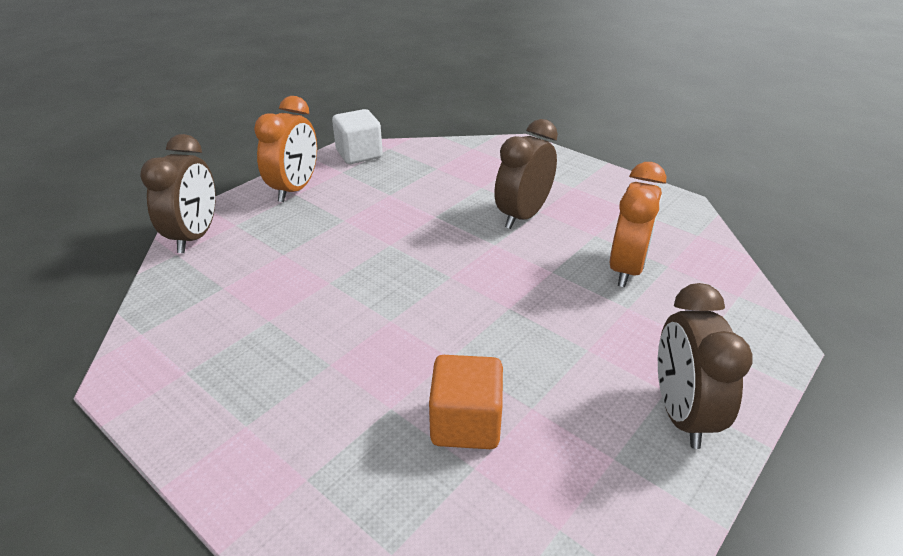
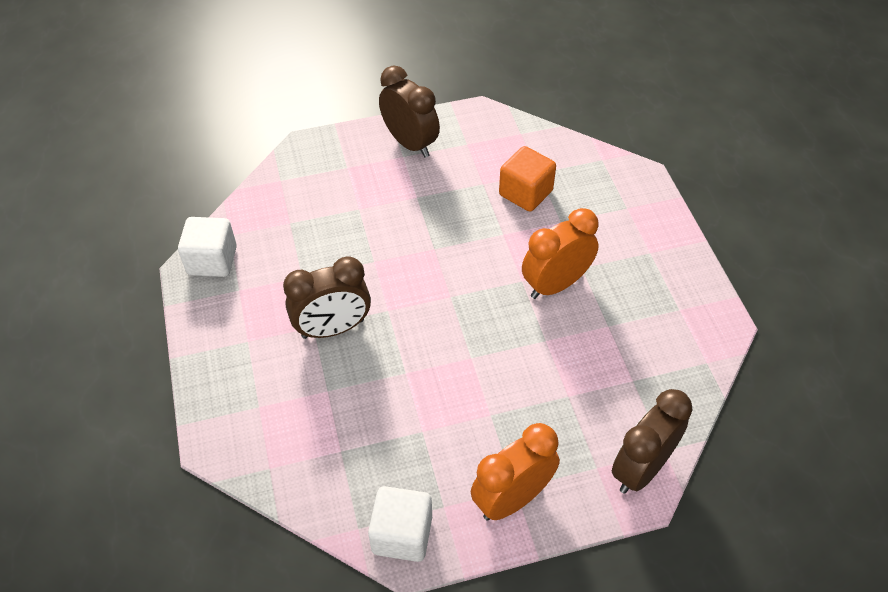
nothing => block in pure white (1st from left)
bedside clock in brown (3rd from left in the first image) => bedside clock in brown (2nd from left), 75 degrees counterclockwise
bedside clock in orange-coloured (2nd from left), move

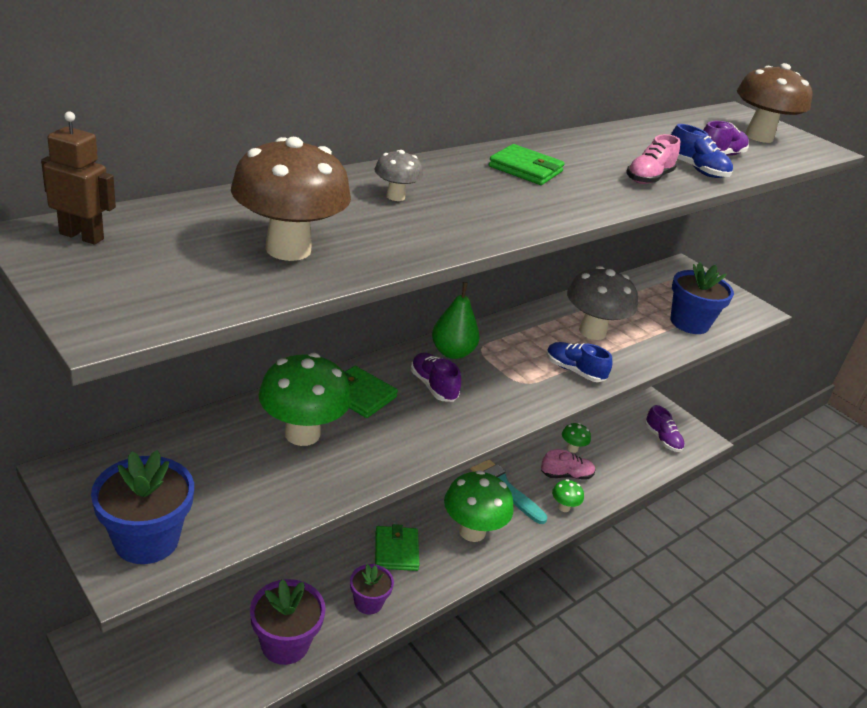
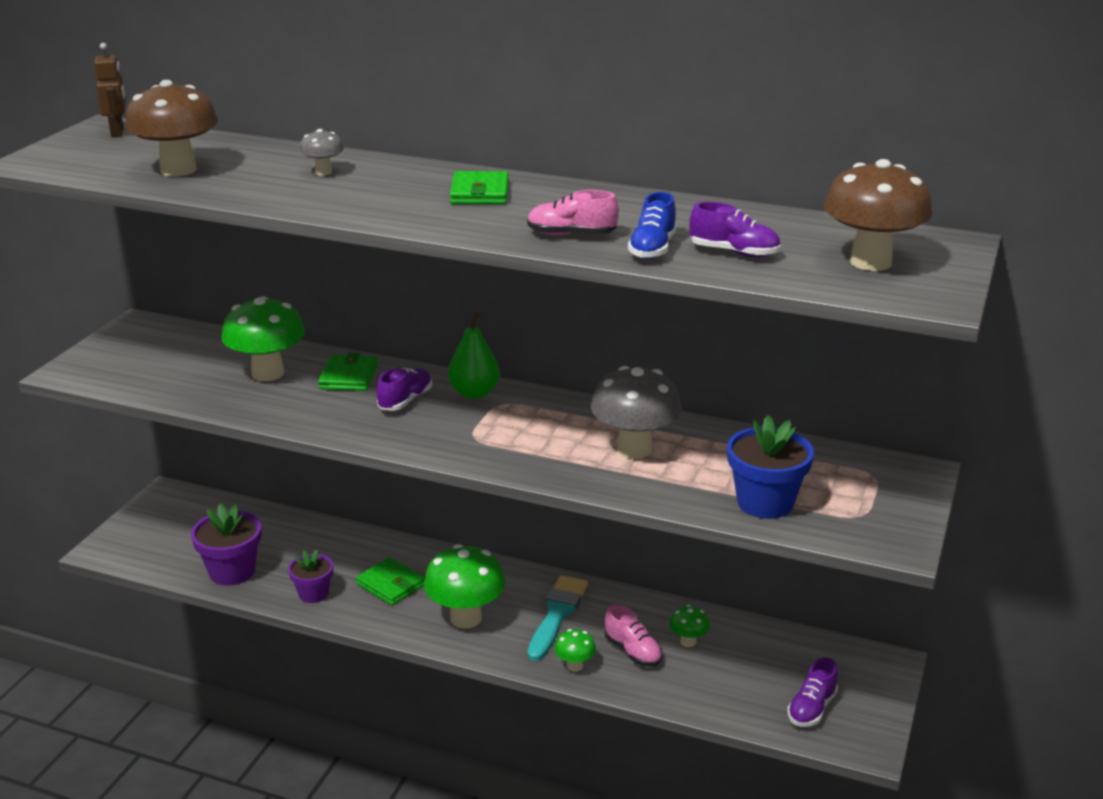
card wallet in leaf-green (2nd from left), 75 degrees clockwise
flower pot in cobalt (1st from left) => nothing
sneaker in cobalt (1st from left) => nothing

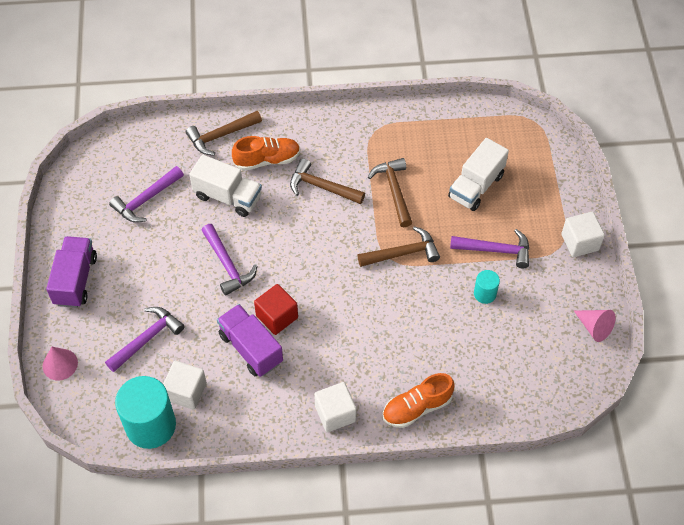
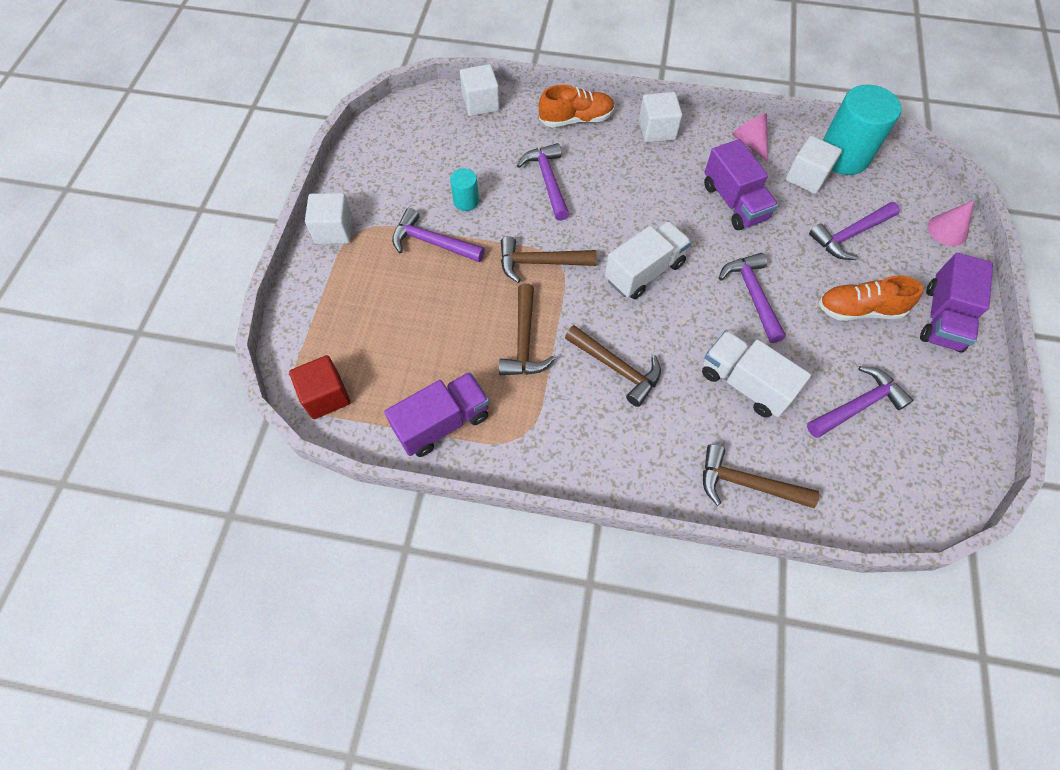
block in red, move
nothing => toy truck in violet (1st from left)
nothing => block in pure white (2nd from left)
nothing => claw hammer in violet (2nd from left)
toy truck in pure white (2nd from left in the first image) => toy truck in pure white (1st from left), move
claw hammer in brown (1st from left in the first image) => claw hammer in brown (4th from left), 150 degrees counterclockwise
cone in pink (2nd from left in the first image) => cone in pink (1st from left), move
sneaker in orange-coloured (1st from left in the first image) => sneaker in orange-coloured (2nd from left), move

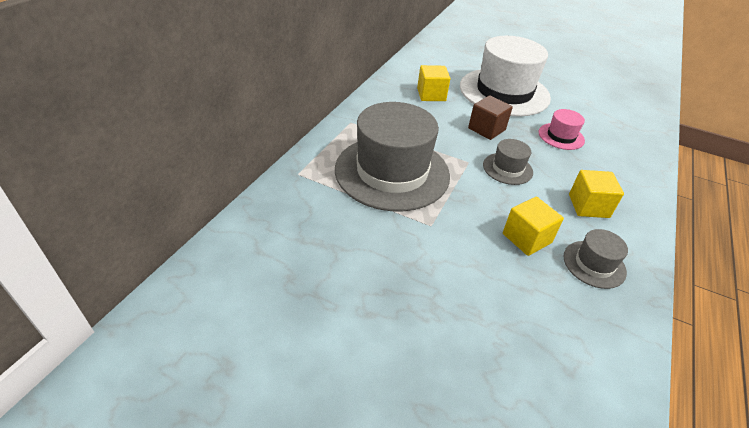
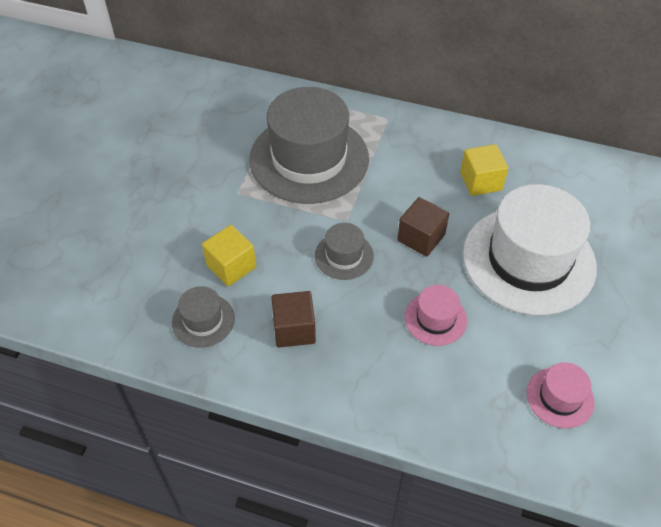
block in golden (3rd from left) => block in brown (1st from left)
nothing => top hat in pink (2nd from left)

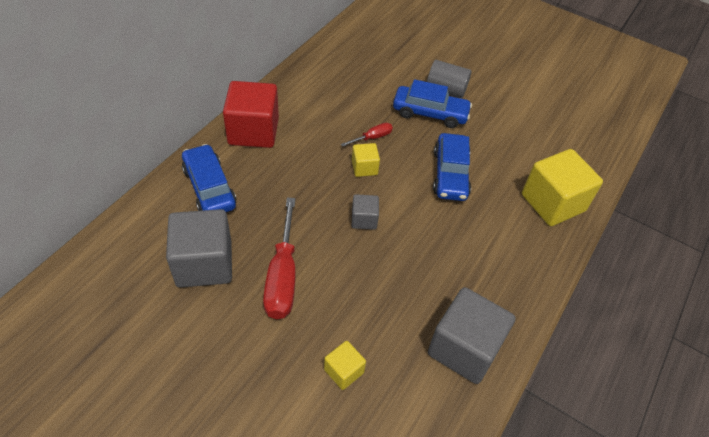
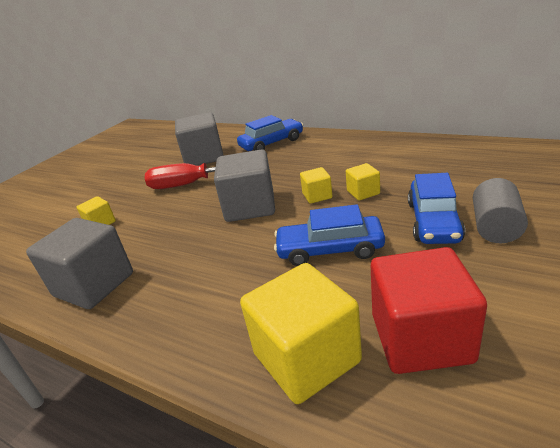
block in gray (2nd from left in the first image) => block in gray (3rd from left), x2.01
hand screwdriver in red (2nd from left) => block in golden (4th from left)
block in red, move

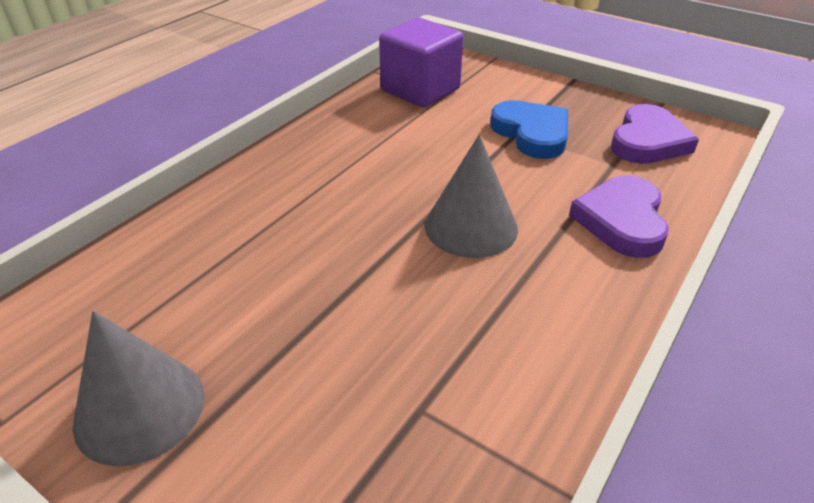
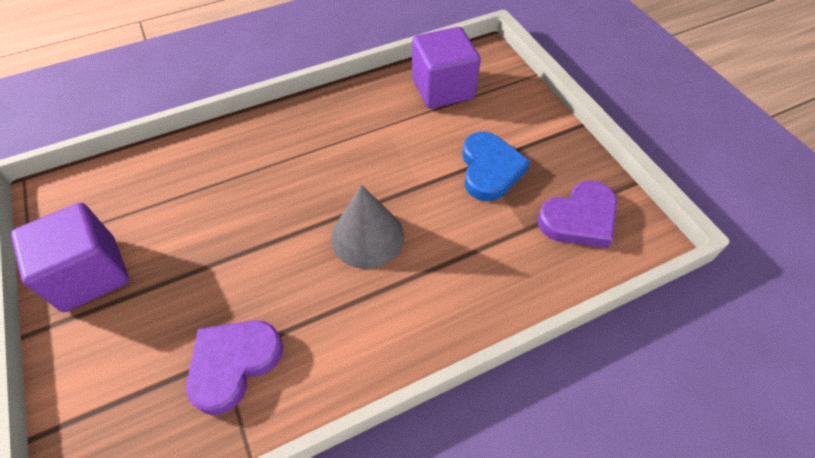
cone in gray (1st from left) => block in violet (1st from left)
love heart in violet (1st from left), move

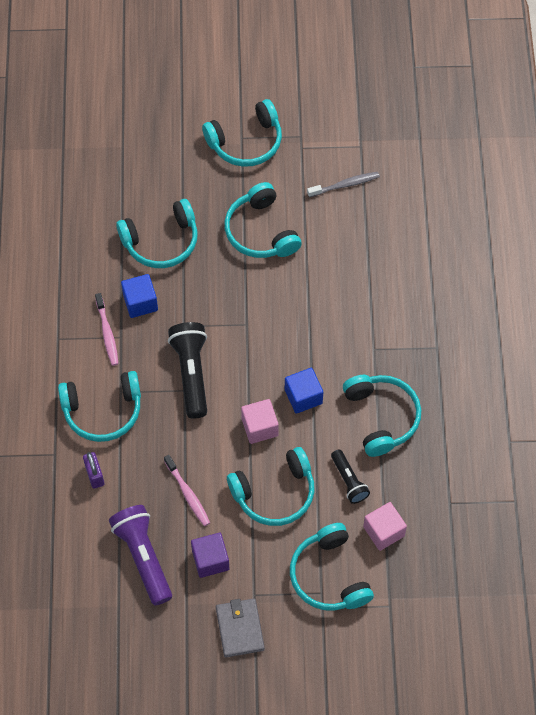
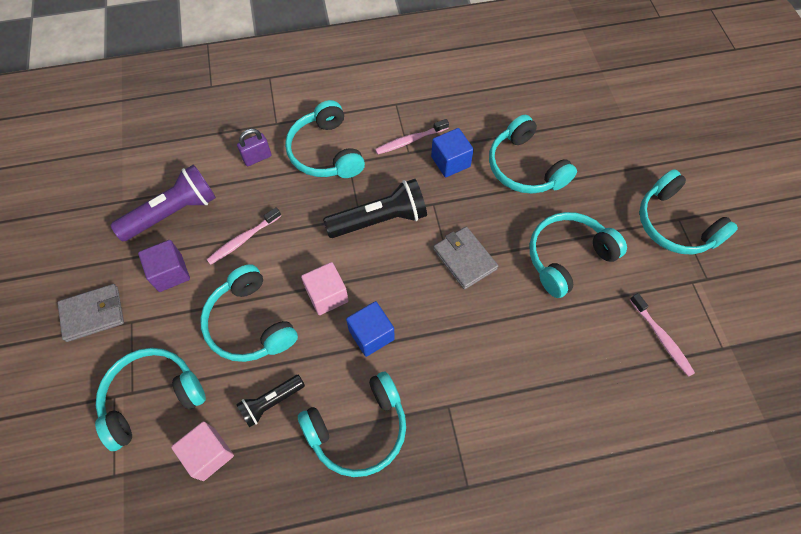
nothing => card wallet in gray (2nd from left)
dental brush in gray => dental brush in pink (3rd from left)

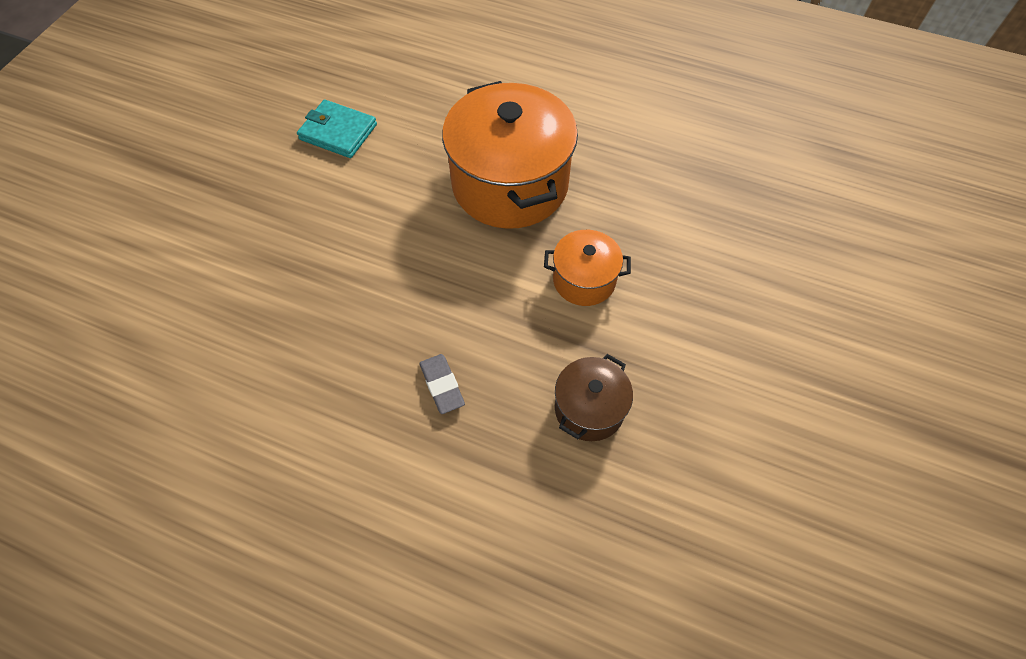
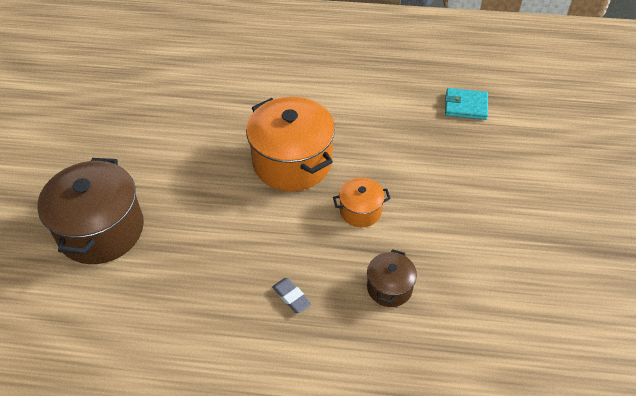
nothing => pot in brown (1st from left)
card wallet in aqua, move

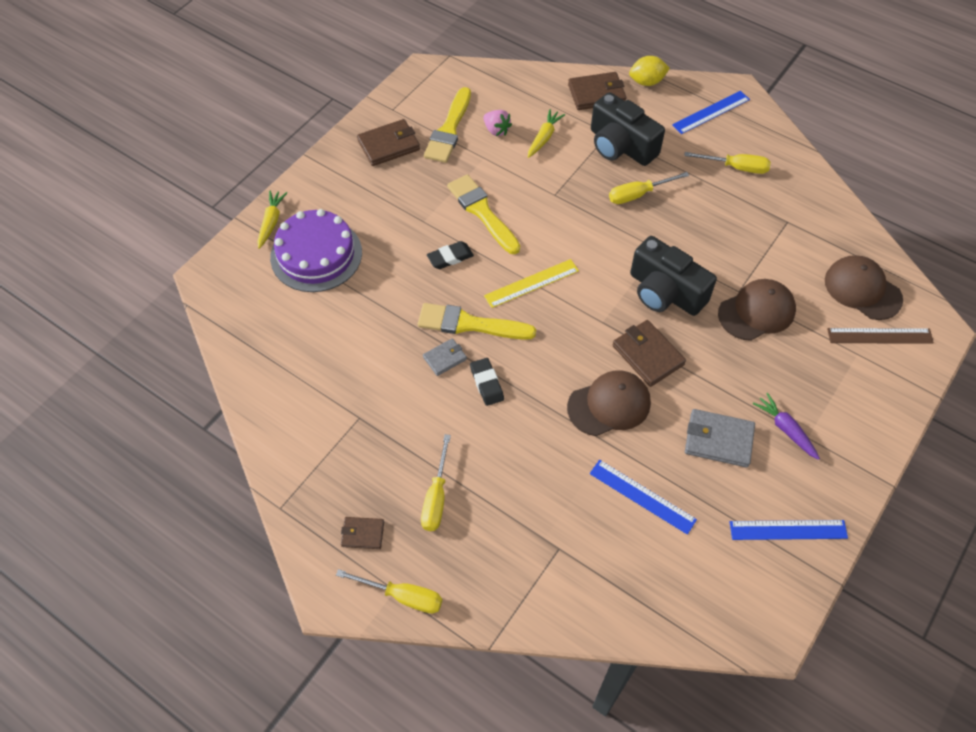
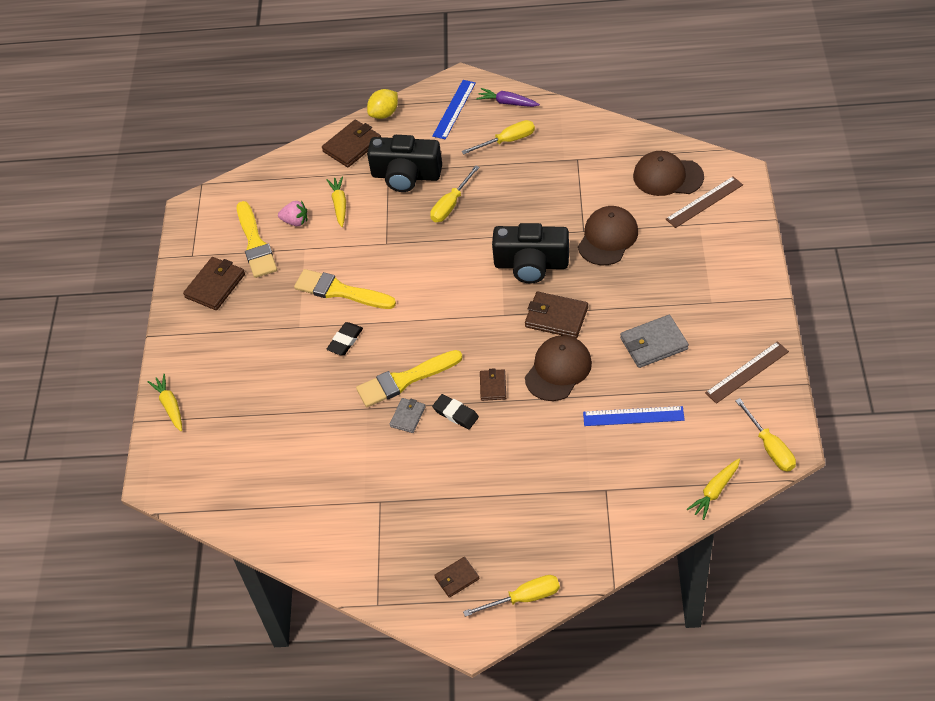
root vegetable in violet, move
nothing => card wallet in brown (4th from left)
nothing => root vegetable in golden (3rd from left)
measuring stick in cobalt (3rd from left) => measuring stick in brown (2nd from left)
hand screwdriver in golden (2nd from left in the first image) => hand screwdriver in golden (4th from left), move
gateau in violet => nothing
measuring stick in golden => nothing

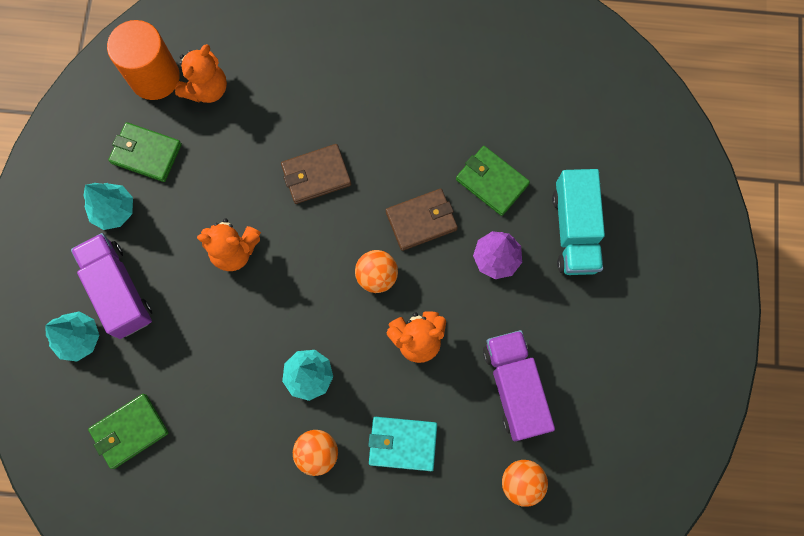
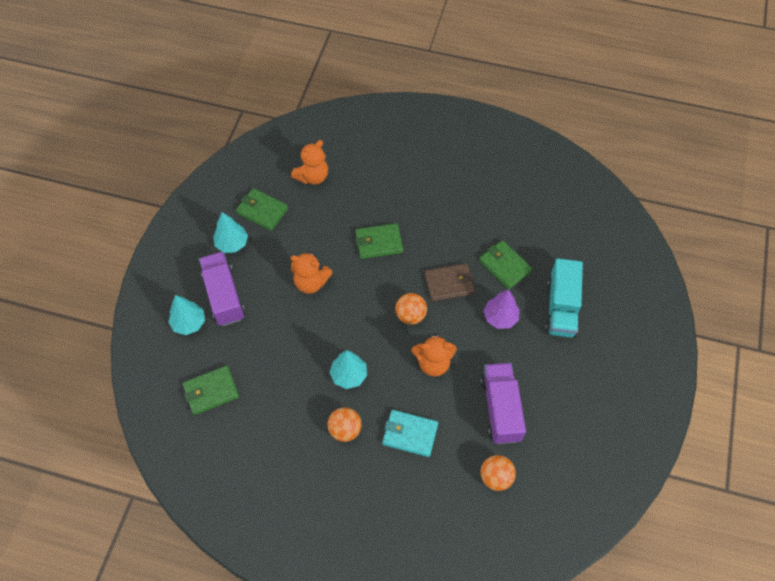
card wallet in brown (1st from left) => card wallet in leaf-green (3rd from left)
solid cylinder in orange-coloured => nothing

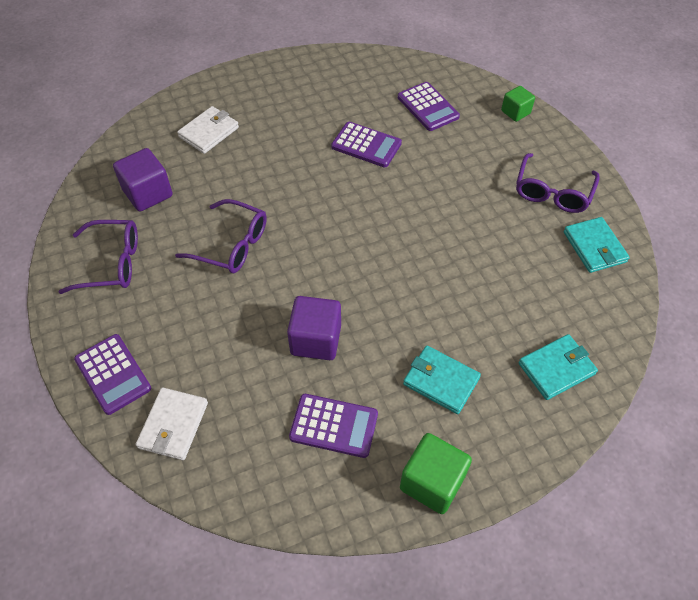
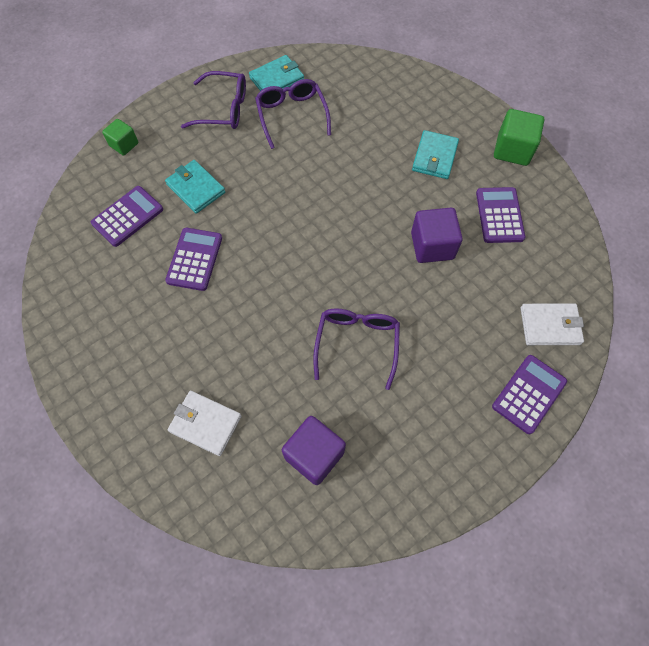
card wallet in aqua (2nd from left in the first image) => card wallet in aqua (1st from left), move
eyeglasses in violet (1st from left in the first image) => eyeglasses in violet (2nd from left), move

